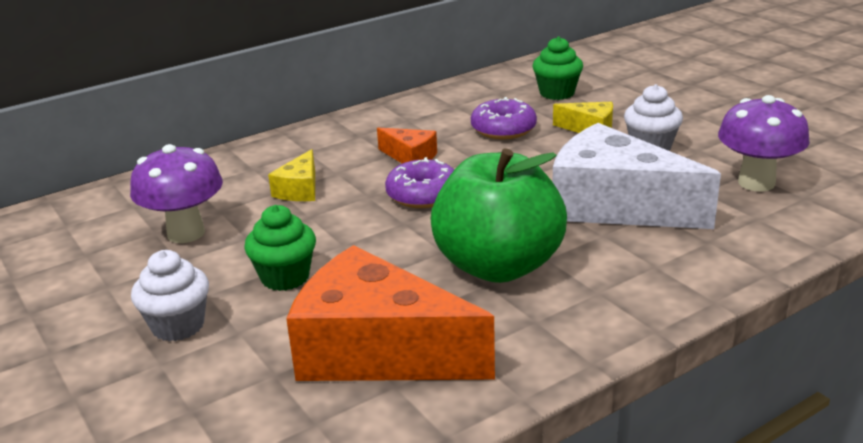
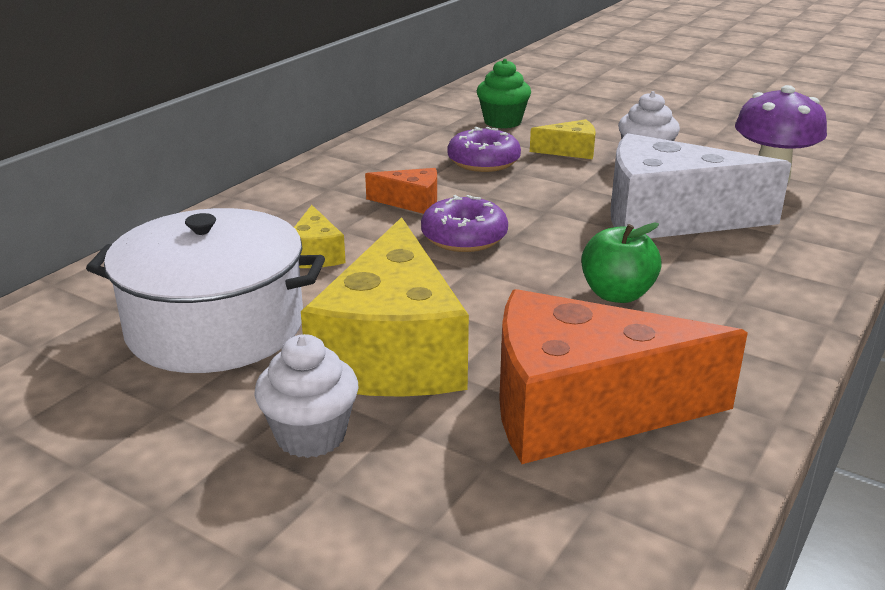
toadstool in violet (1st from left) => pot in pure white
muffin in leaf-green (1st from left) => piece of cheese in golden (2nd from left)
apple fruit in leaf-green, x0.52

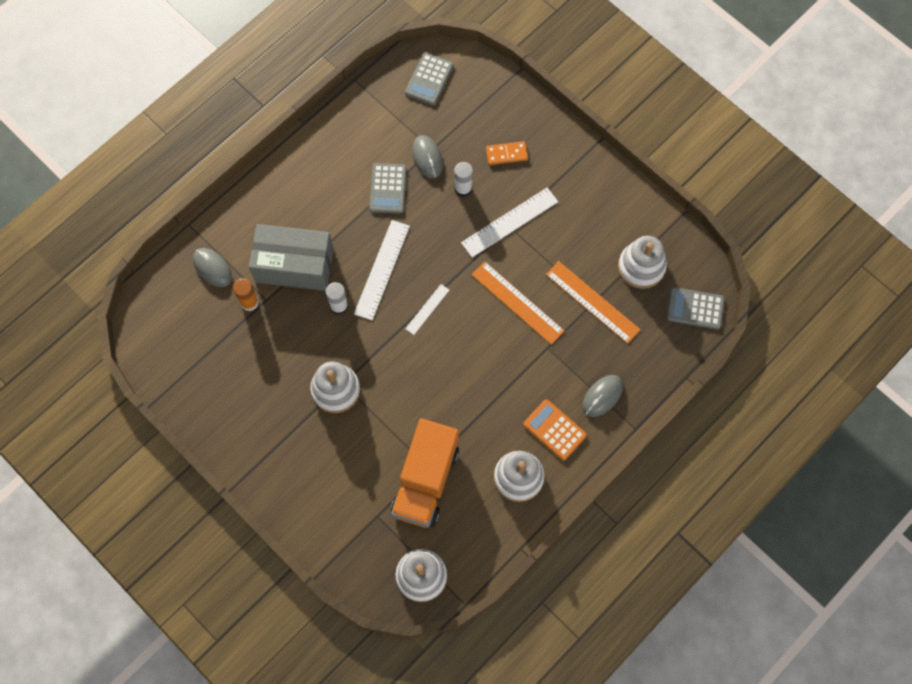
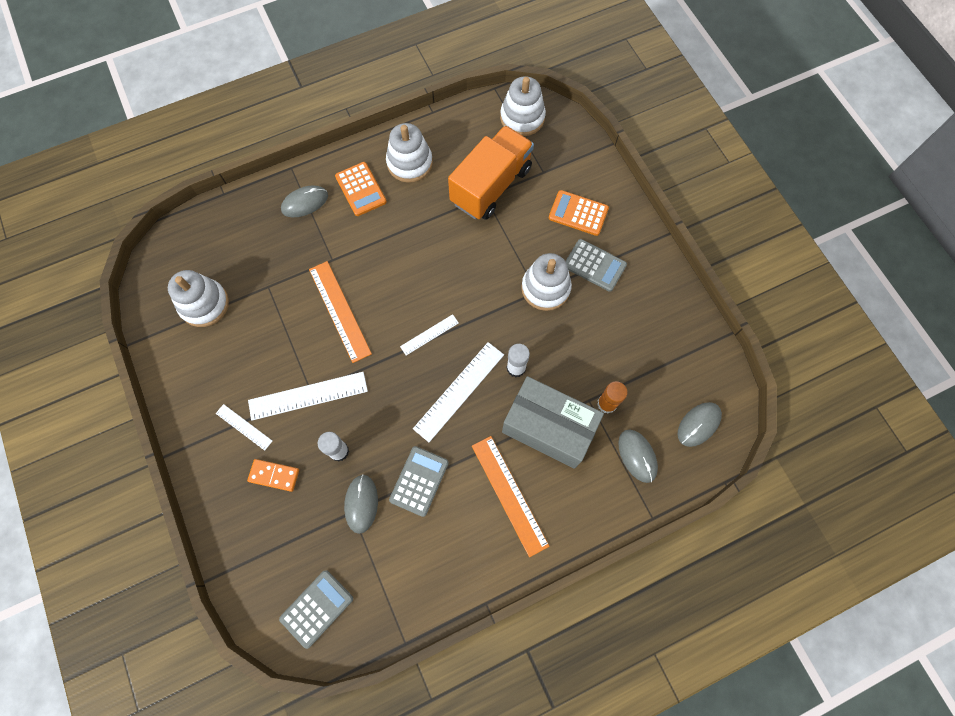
nothing => measuring stick in pure white (1st from left)
measuring stick in orange-coloured (2nd from left), move
nothing => pocket calculator in orange-coloured (2nd from left)
pocket calculator in gray (3rd from left), move
nothing => mouse in gray (4th from left)

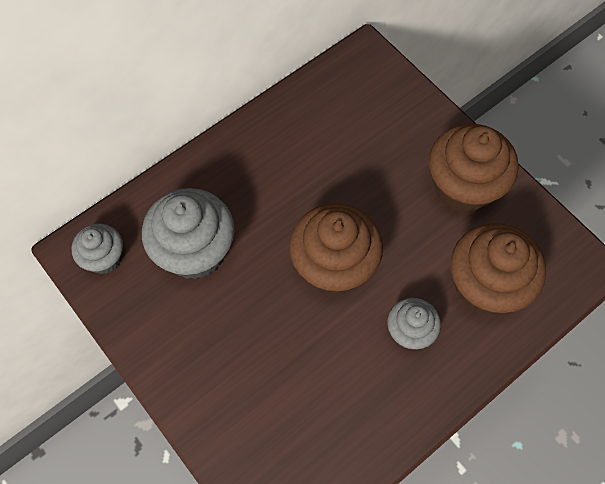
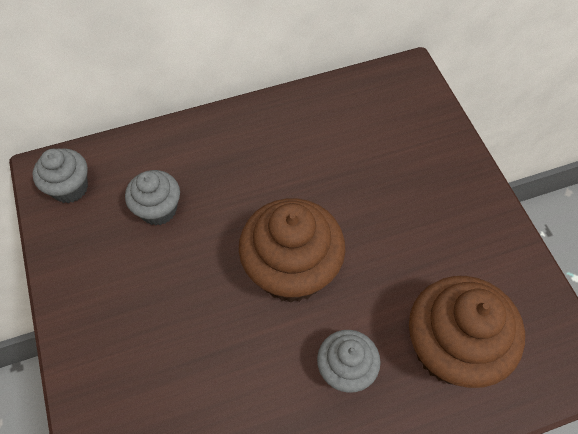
muffin in gray (2nd from left), x0.56
muffin in brown (2nd from left) => nothing

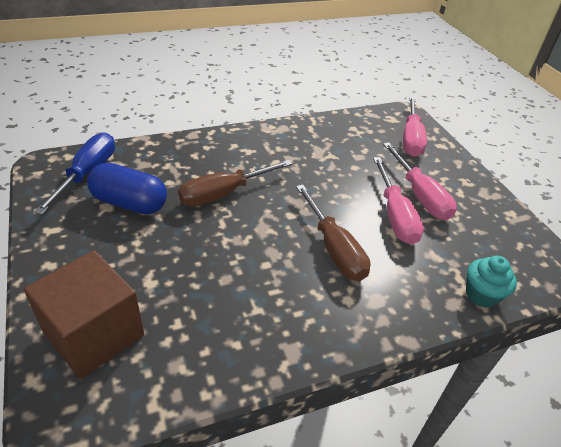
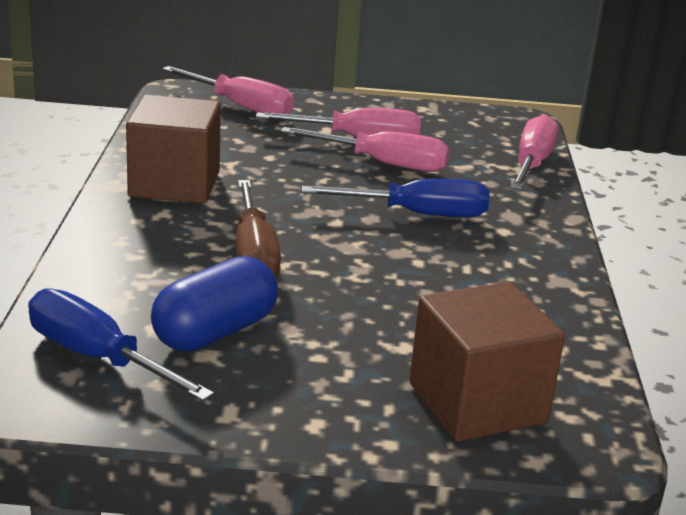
nothing => block in brown (1st from left)
hand screwdriver in brown (2nd from left) => hand screwdriver in cobalt (2nd from left)
muffin in aqua => hand screwdriver in pink (4th from left)

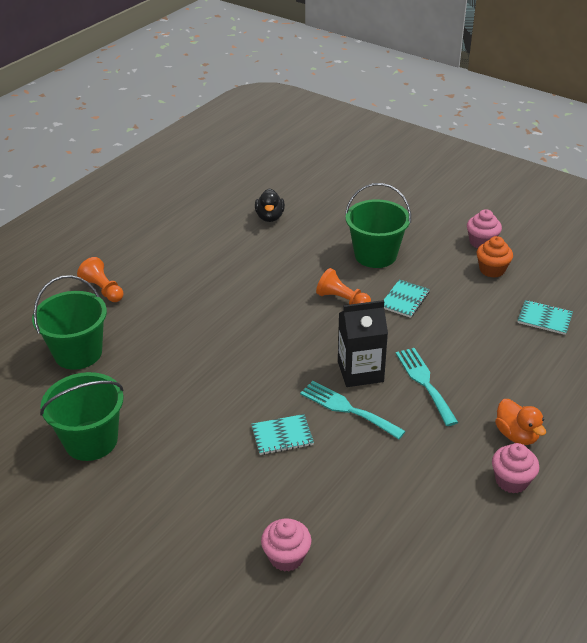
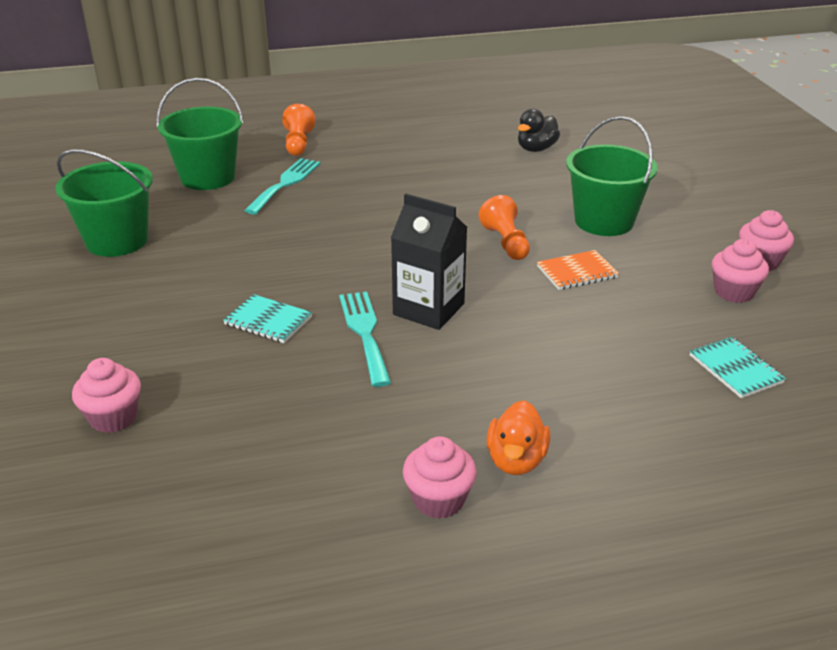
fork in aqua (2nd from left in the first image) => fork in aqua (1st from left), move
exercise book in aqua (2nd from left) => exercise book in orange-coloured
muffin in orange-coloured => muffin in pink (3rd from left)

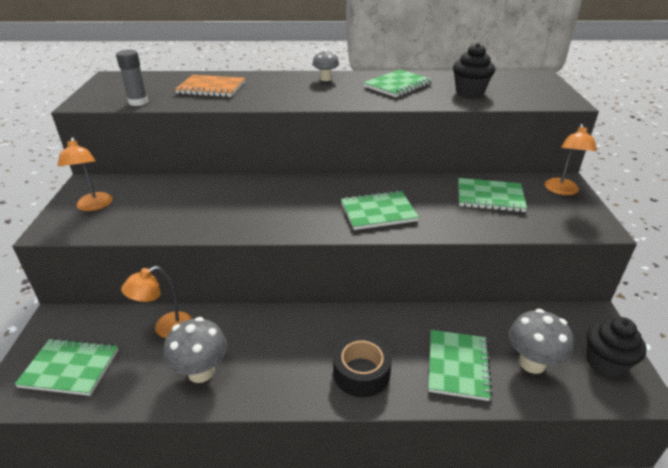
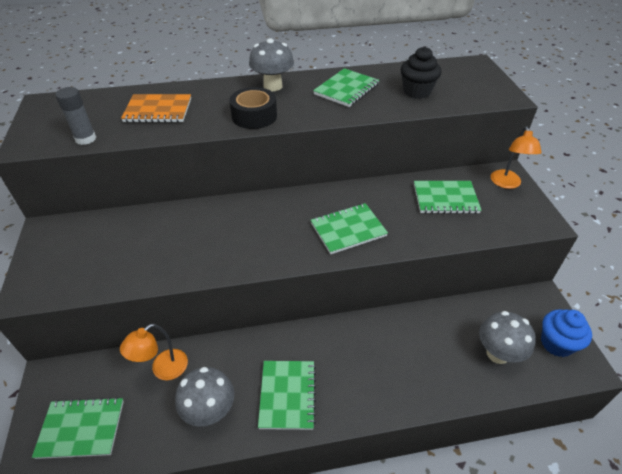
sticky tape in black, move
toadstool in gray (2nd from left), x1.62
exercise book in leaf-green (4th from left in the first image) => exercise book in leaf-green (2nd from left), move
muffin in black (2nd from left) => muffin in cobalt
desk lamp in orange-coloured (1st from left) => nothing

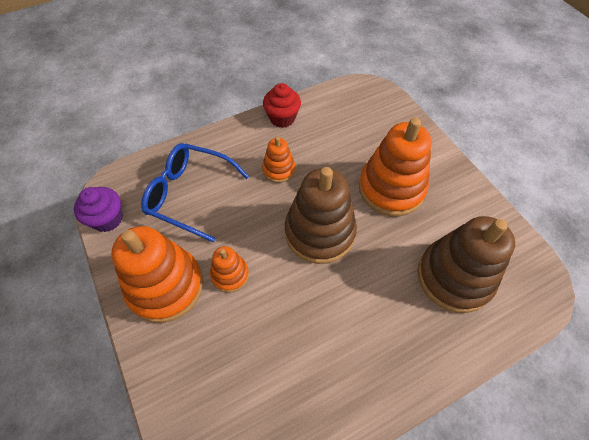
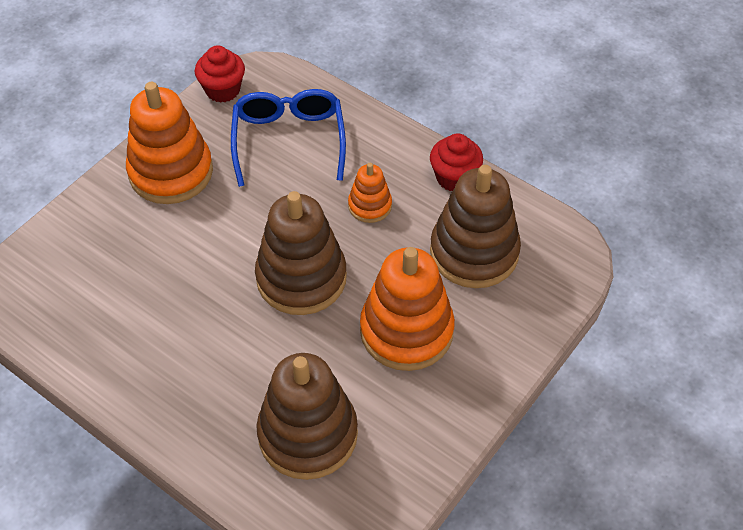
muffin in violet => muffin in red (1st from left)
nothing => stacking rings in brown (3rd from left)
stacking rings in orange-coloured (2nd from left) => nothing

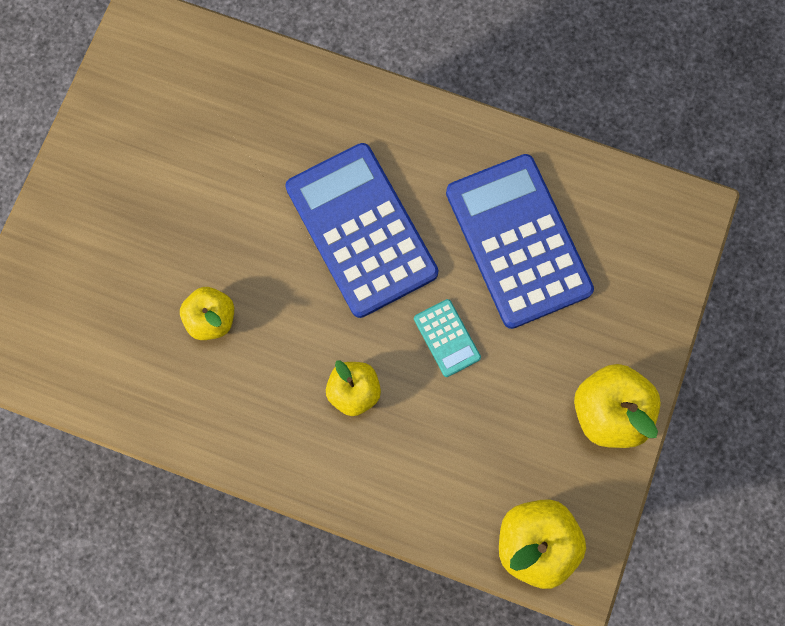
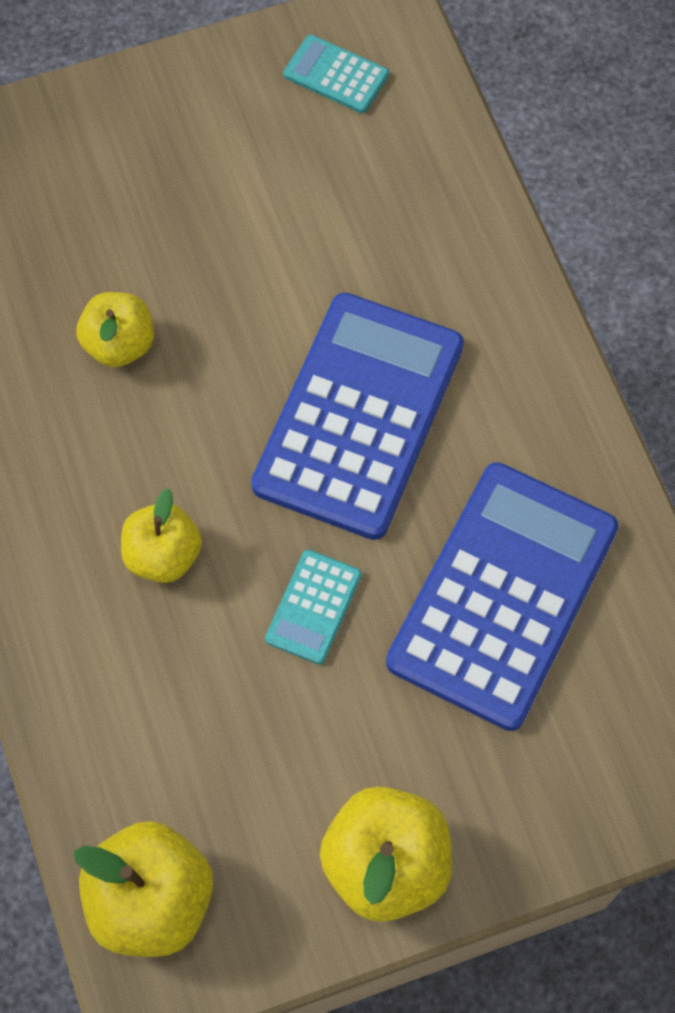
nothing => pocket calculator in aqua (2nd from left)

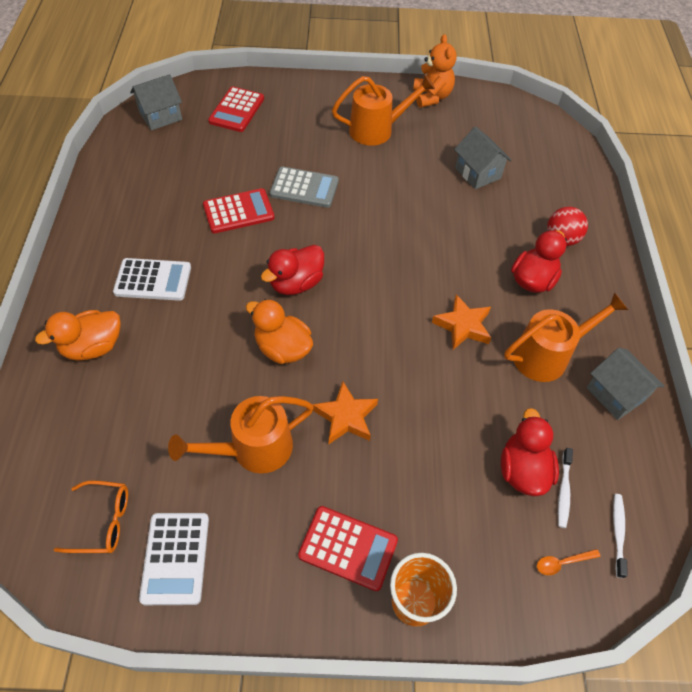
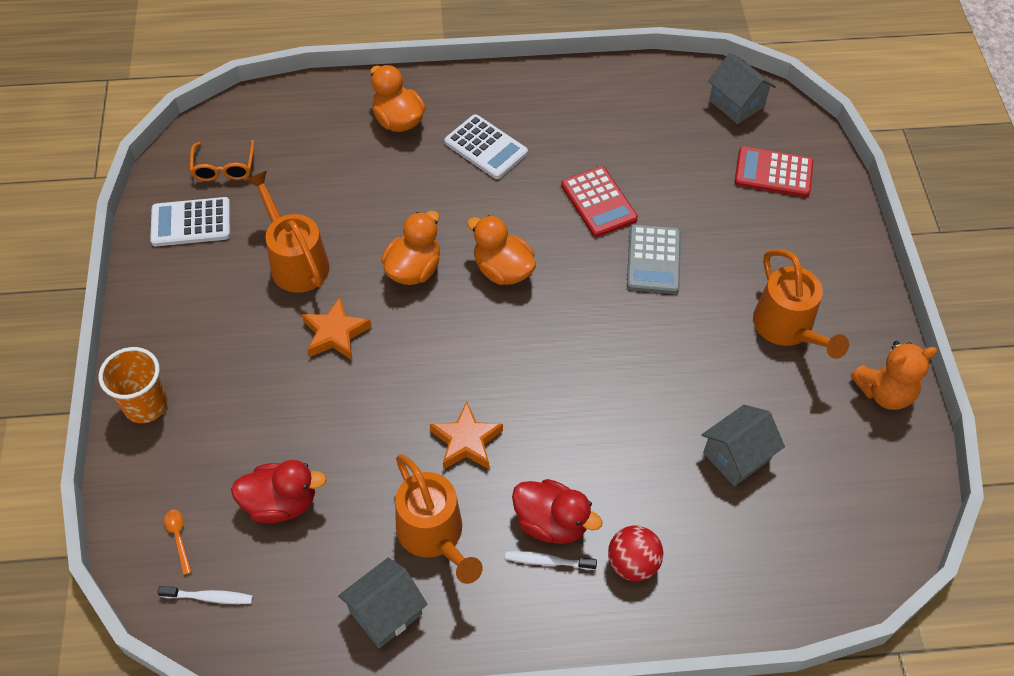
pocket calculator in pure white (1st from left in the first image) => pocket calculator in pure white (2nd from left), 45 degrees counterclockwise
rubber duck in red (1st from left) => rubber duck in orange-coloured (3rd from left)
dental brush in pure white (1st from left in the first image) => dental brush in pure white (2nd from left), move
pocket calculator in red (3rd from left) => nothing

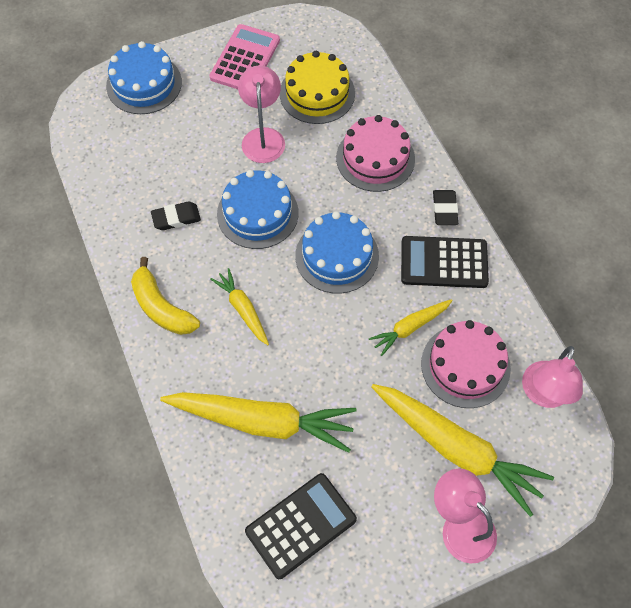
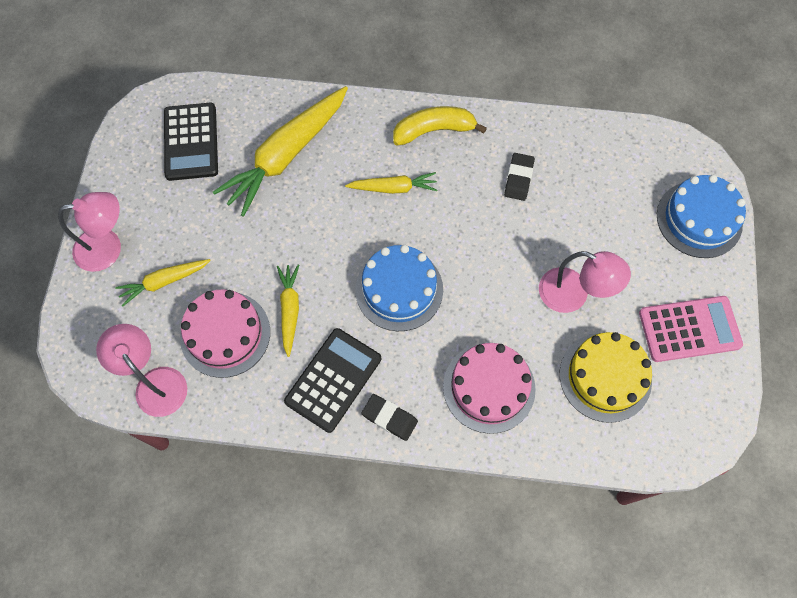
root vegetable in golden (4th from left in the first image) => root vegetable in golden (1st from left), x0.52
pocket calculator in pink, 60 degrees counterclockwise
gateau in cobalt (2nd from left) => nothing

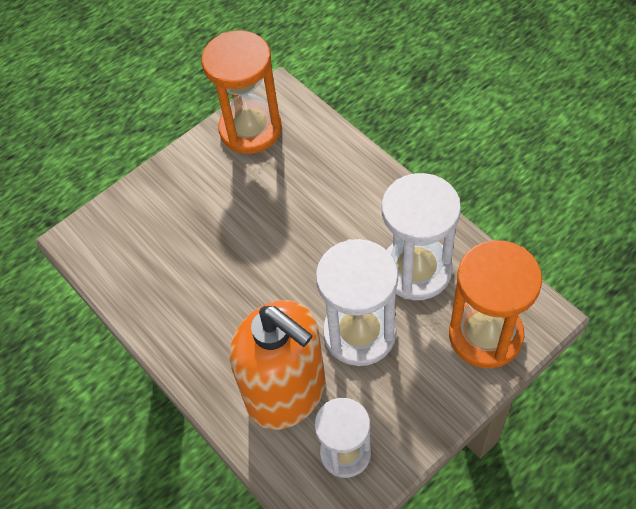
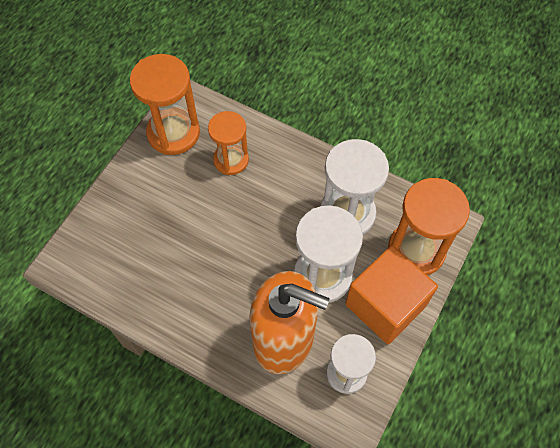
nothing => hourglass in orange-coloured (2nd from left)
nothing => block in orange-coloured

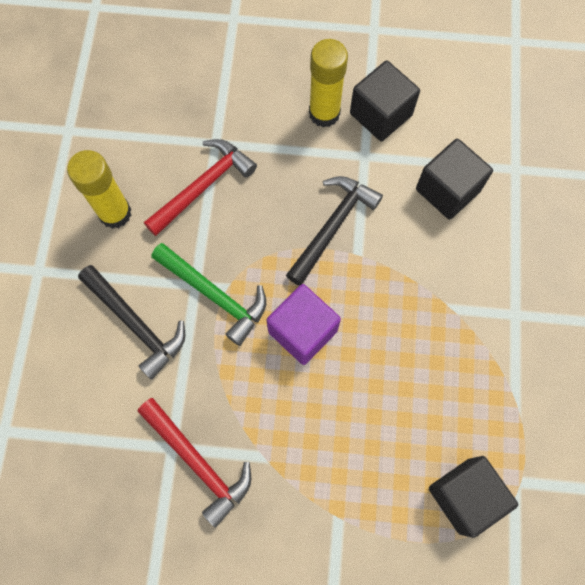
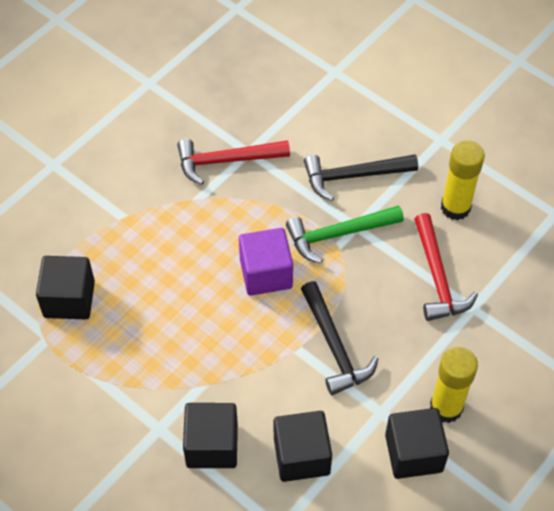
nothing => block in black (2nd from left)

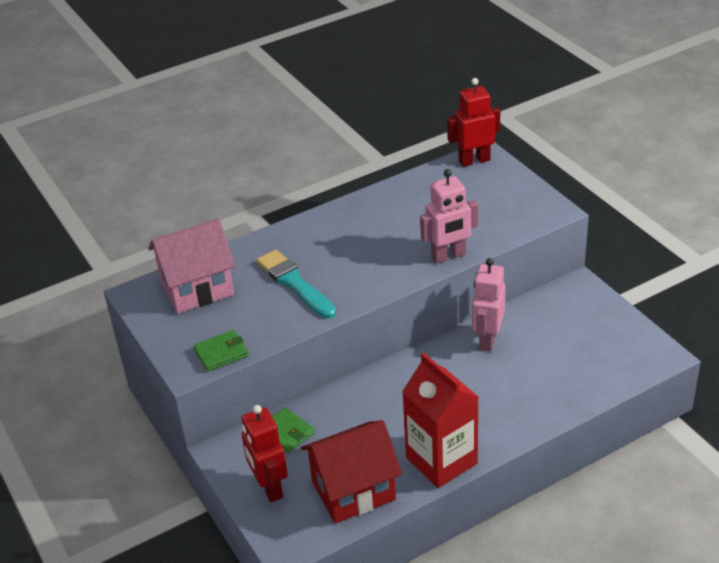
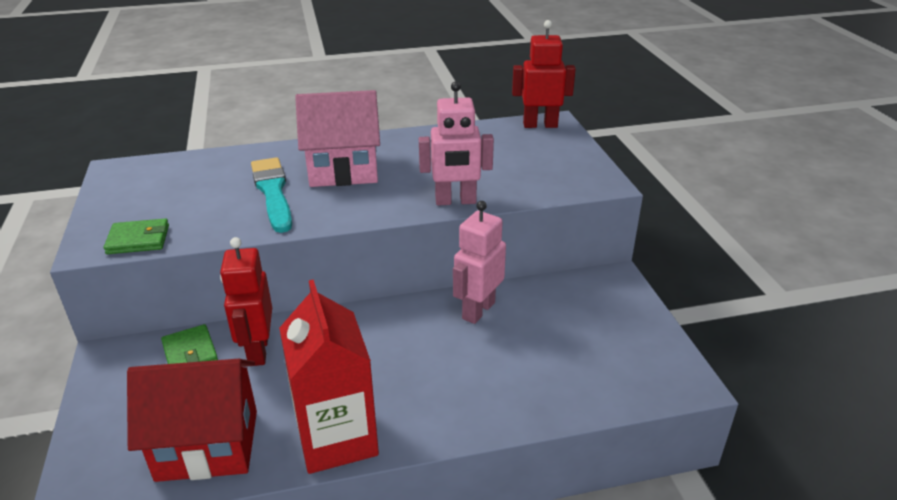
robot in red (1st from left), move
toy house in pink, move

